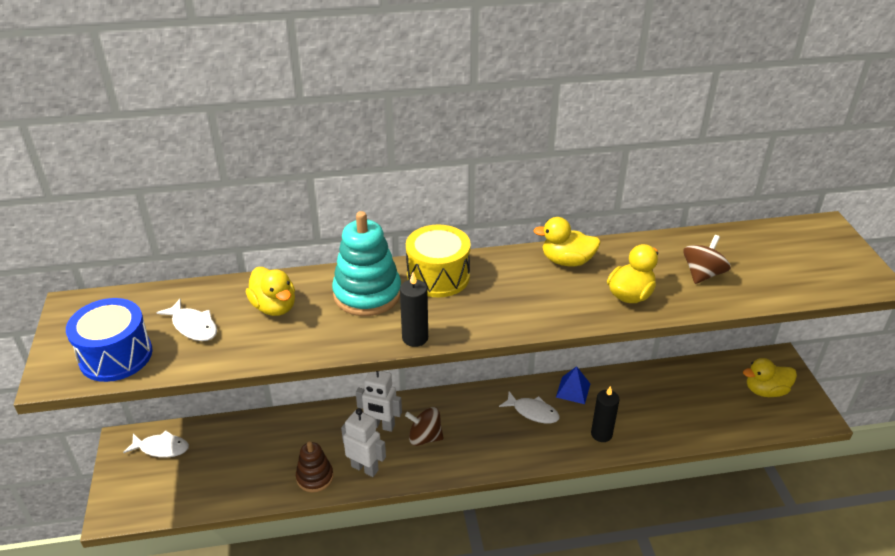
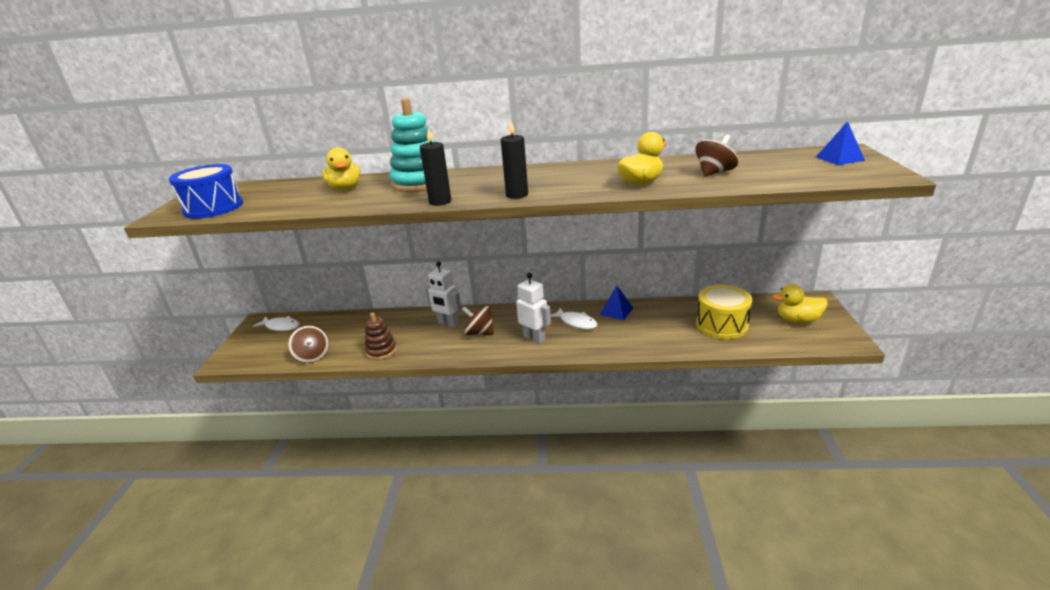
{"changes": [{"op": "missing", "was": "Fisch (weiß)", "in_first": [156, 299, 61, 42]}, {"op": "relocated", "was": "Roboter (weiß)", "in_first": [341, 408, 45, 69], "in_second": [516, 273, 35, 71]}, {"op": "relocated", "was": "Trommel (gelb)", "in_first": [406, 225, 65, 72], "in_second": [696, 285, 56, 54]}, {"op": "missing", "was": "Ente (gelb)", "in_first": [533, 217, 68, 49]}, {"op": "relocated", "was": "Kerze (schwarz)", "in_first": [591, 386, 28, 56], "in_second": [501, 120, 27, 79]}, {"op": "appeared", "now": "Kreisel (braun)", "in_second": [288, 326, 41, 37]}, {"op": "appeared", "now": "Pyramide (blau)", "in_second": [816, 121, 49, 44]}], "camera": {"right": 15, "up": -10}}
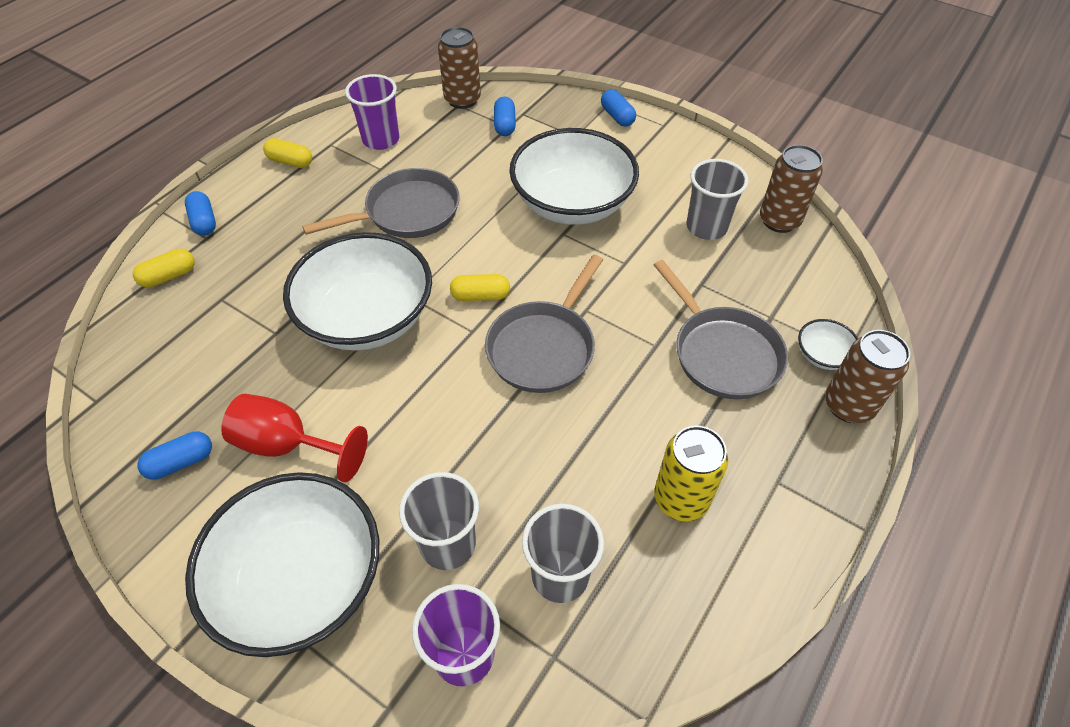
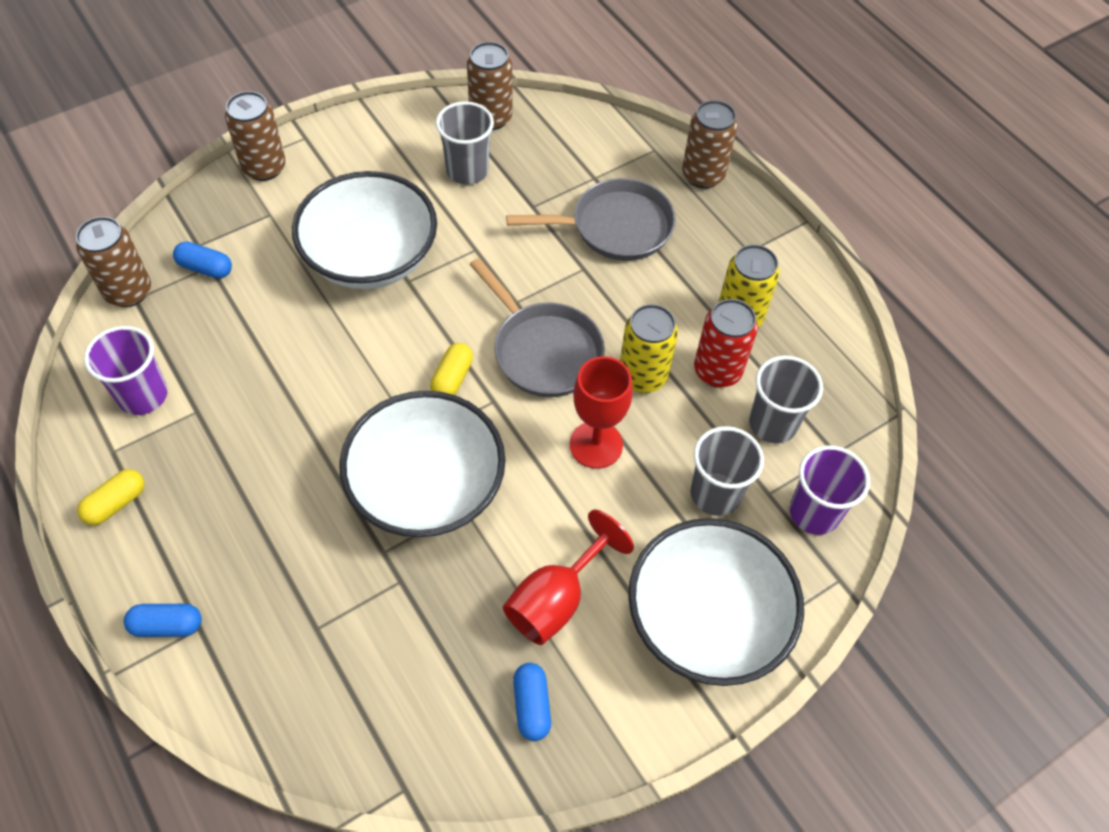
{"changes": [{"op": "missing", "was": "Kapsel (gelb)", "in_first": [133, 249, 62, 39]}, {"op": "missing", "was": "Pfanne (grau)", "in_first": [302, 168, 158, 70]}, {"op": "exchanged", "was": "Kapsel (blau)", "now": "Dose (braun)", "in_first": [601, 89, 35, 38], "in_second": [225, 91, 61, 90]}, {"op": "missing", "was": "Schüssel (weiß)", "in_first": [798, 319, 60, 51]}, {"op": "appeared", "now": "Kelch (rot)", "in_second": [570, 356, 63, 113]}, {"op": "appeared", "now": "Dose (gelb)", "in_second": [620, 304, 58, 89]}, {"op": "appeared", "now": "Dose (rot)", "in_second": [694, 299, 64, 89]}], "camera": {"right": -70, "up": 5}}
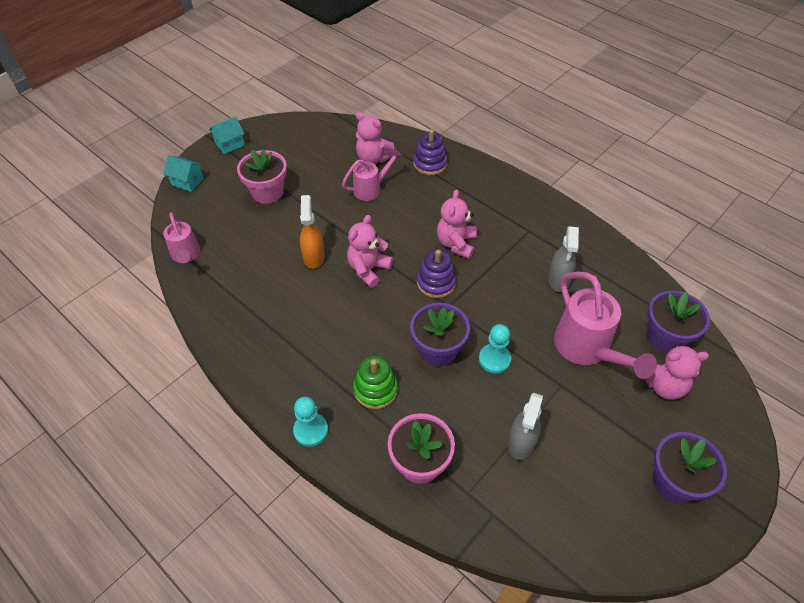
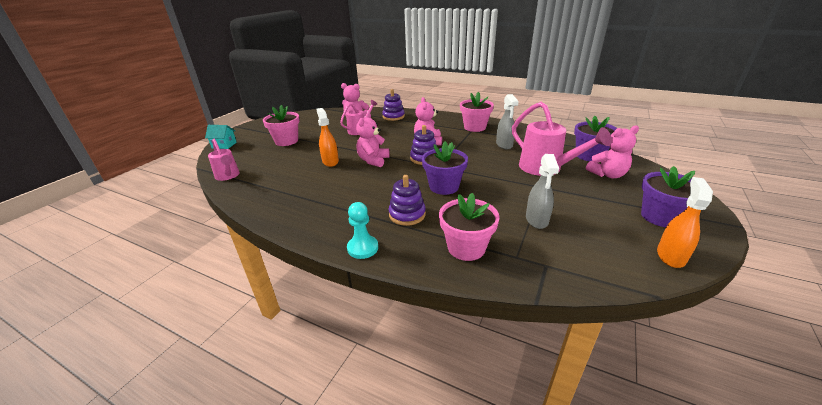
{"changes": [{"op": "missing", "was": "Haus (türkis)", "in_first": [209, 117, 36, 37]}, {"op": "colour", "was": "Stapelspielzeug (grün)", "now": "Stapelspielzeug (lila)", "in_first": [353, 356, 45, 53], "in_second": [389, 175, 37, 51]}, {"op": "missing", "was": "Bauer (türkis)", "in_first": [479, 324, 32, 50]}, {"op": "appeared", "now": "Blumentopf (rosa)", "in_second": [460, 92, 34, 40]}, {"op": "appeared", "now": "Sprühflasche (orange)", "in_second": [657, 177, 56, 91]}], "camera": {"right": -15, "up": -20}}
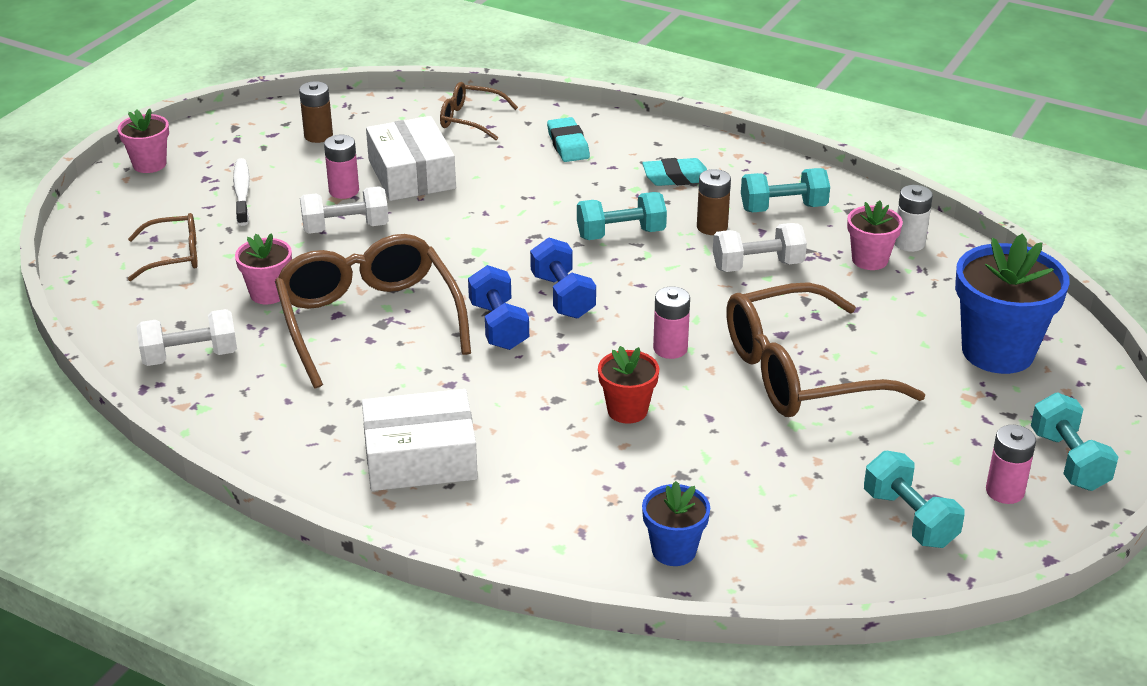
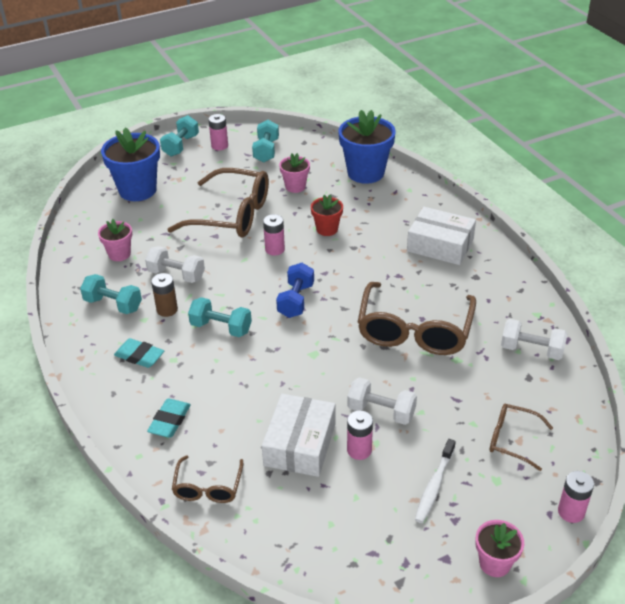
{"changes": [{"op": "relocated", "was": "Blumentopf (rosa)", "in_first": [235, 233, 57, 71], "in_second": [279, 153, 31, 40]}, {"op": "missing", "was": "Batterie (braun)", "in_first": [299, 81, 34, 62]}, {"op": "spun", "was": "Brille (braun)", "in_first": [440, 82, 78, 58], "in_second": [172, 455, 71, 48], "clockwise": 45}, {"op": "missing", "was": "Hantel (blau)", "in_first": [468, 265, 61, 85]}, {"op": "size", "was": "Blumentopf (blau)", "in_first": [642, 481, 68, 85], "in_second": [338, 110, 58, 74], "ratio": 1.85}, {"op": "missing", "was": "Batterie (weiß)", "in_first": [895, 185, 38, 67]}, {"op": "appeared", "now": "Batterie (rosa)", "in_second": [558, 471, 36, 52]}], "camera": {"right": -145, "up": 5}}
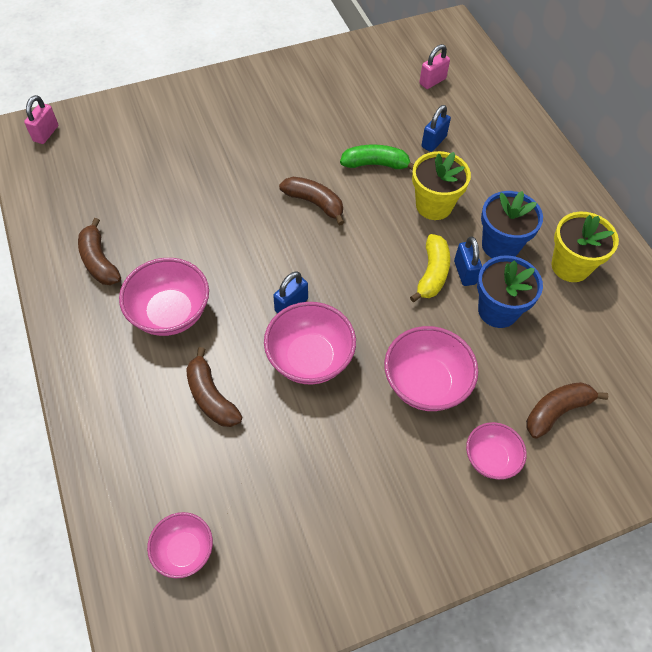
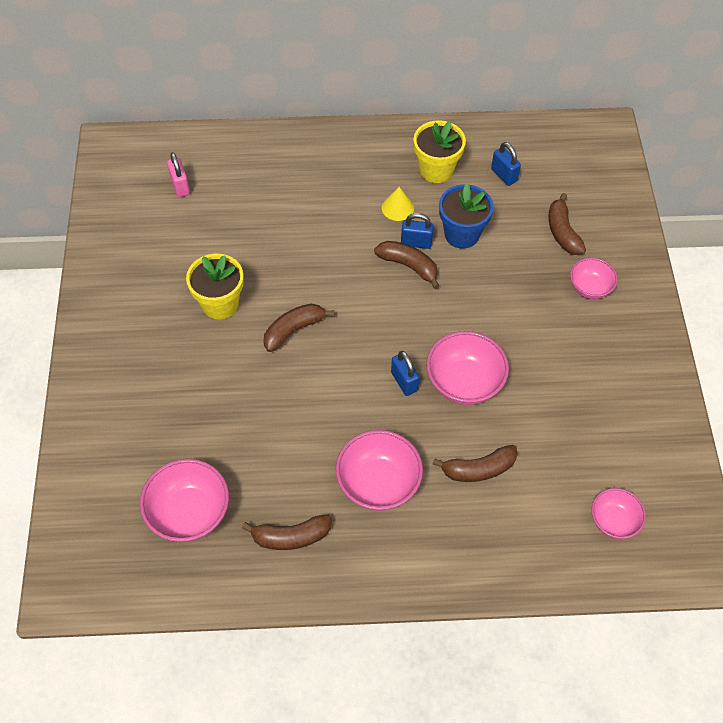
{"changes": [{"op": "missing", "was": "Vorhängeschloss (rosa)", "in_first": [24, 95, 34, 49]}, {"op": "missing", "was": "Banane (grün)", "in_first": [340, 145, 74, 25]}, {"op": "relocated", "was": "Schüssel (rosa)", "in_first": [384, 326, 94, 85], "in_second": [140, 459, 89, 83]}, {"op": "colour", "was": "Banane (gelb)", "now": "Banane (braun)", "in_first": [410, 234, 40, 68], "in_second": [374, 241, 65, 48]}, {"op": "relocated", "was": "Blumentopf (gelb)", "in_first": [412, 151, 59, 69], "in_second": [186, 254, 58, 65]}, {"op": "relocated", "was": "Vorhängeschloss (blau)", "in_first": [421, 105, 30, 47], "in_second": [491, 142, 30, 44]}, {"op": "exchanged", "was": "Blumentopf (blau)", "now": "Kegel (gelb)", "in_first": [481, 191, 62, 67], "in_second": [382, 187, 32, 34]}], "camera": {"right": -70, "up": 0}}
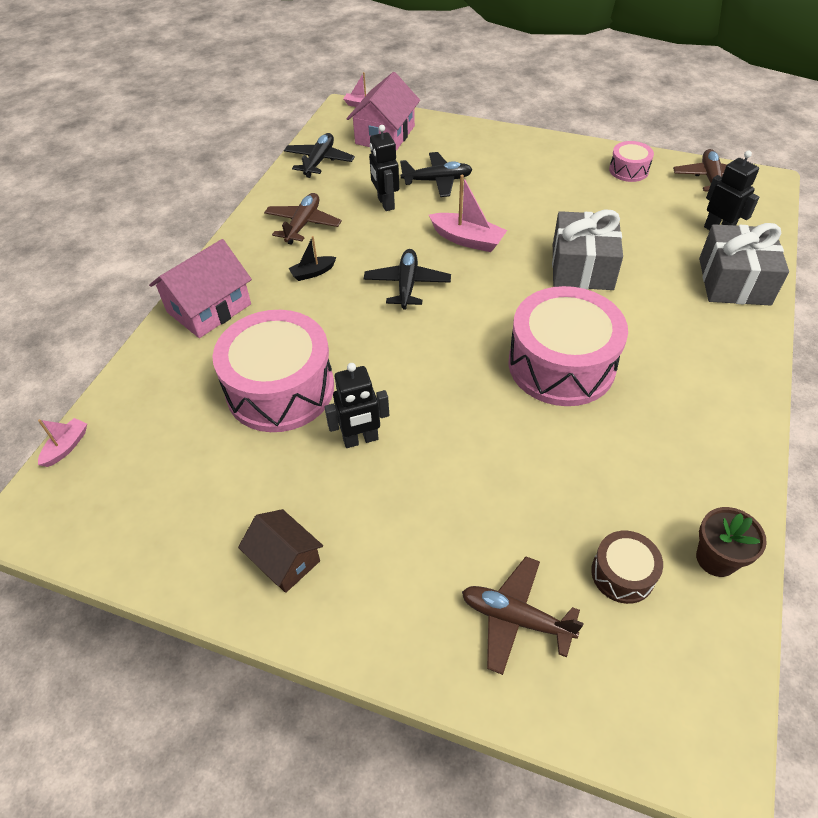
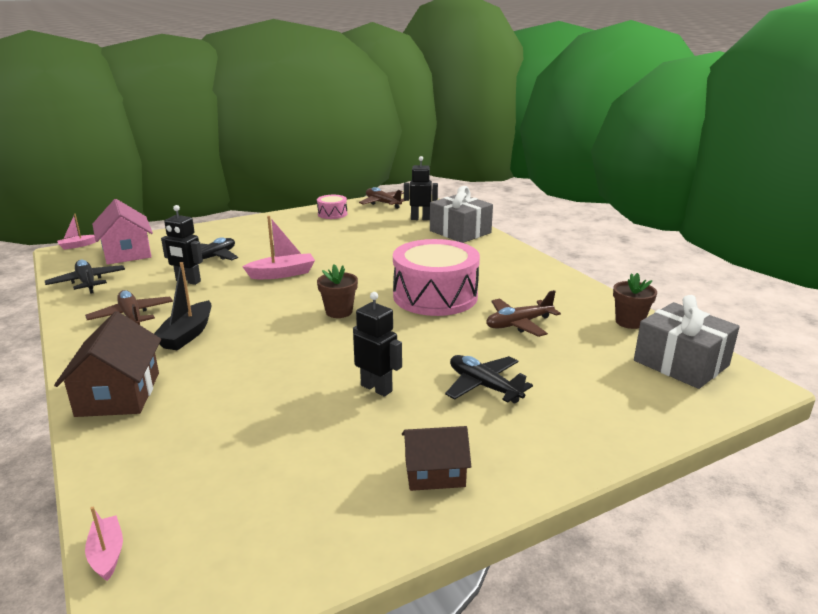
{"changes": [{"op": "colour", "was": "Haus (rosa)", "now": "Haus (braun)", "in_first": [149, 239, 103, 99], "in_second": [54, 311, 107, 106]}, {"op": "missing", "was": "Trommel (rosa)", "in_first": [212, 310, 122, 122]}, {"op": "size", "was": "Boot (schwarz)", "in_first": [288, 236, 48, 45], "in_second": [154, 262, 58, 88], "ratio": 1.71}, {"op": "spun", "was": "Roboter (schwarz)", "in_first": [325, 363, 64, 85], "in_second": [353, 292, 49, 105], "clockwise": -75}, {"op": "relocated", "was": "Flugzeug (schwarz)", "in_first": [364, 249, 87, 60], "in_second": [445, 355, 88, 48]}, {"op": "relocated", "was": "Flugzeug (braun)", "in_first": [462, 557, 122, 118], "in_second": [486, 290, 75, 47]}, {"op": "relocated", "was": "Geschenk (grau)", "in_first": [552, 209, 71, 81], "in_second": [634, 295, 106, 94]}, {"op": "missing", "was": "Trommel (braun)", "in_first": [591, 531, 72, 73]}, {"op": "appeared", "now": "Blumentopf (braun)", "in_second": [317, 264, 41, 54]}], "camera": {"right": -50, "up": -25}}
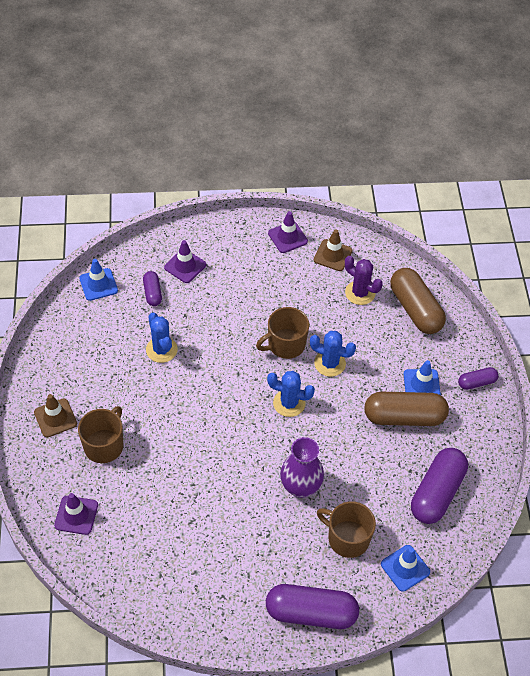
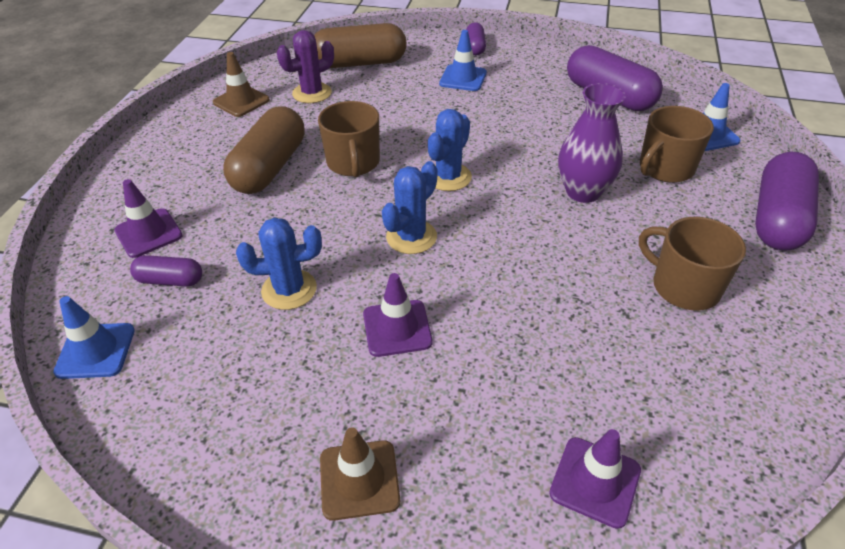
{"changes": [{"op": "relocated", "was": "Tasse (braun)", "in_first": [78, 406, 45, 57], "in_second": [639, 217, 107, 94]}, {"op": "relocated", "was": "Leitkegel (lila)", "in_first": [268, 211, 40, 42], "in_second": [363, 273, 69, 84]}, {"op": "relocated", "was": "Kaktus (blau)", "in_first": [310, 331, 46, 46], "in_second": [382, 161, 56, 93]}, {"op": "relocated", "was": "Kapsel (braun)", "in_first": [364, 392, 85, 34], "in_second": [223, 106, 81, 88]}], "camera": {"right": -70, "up": -10}}
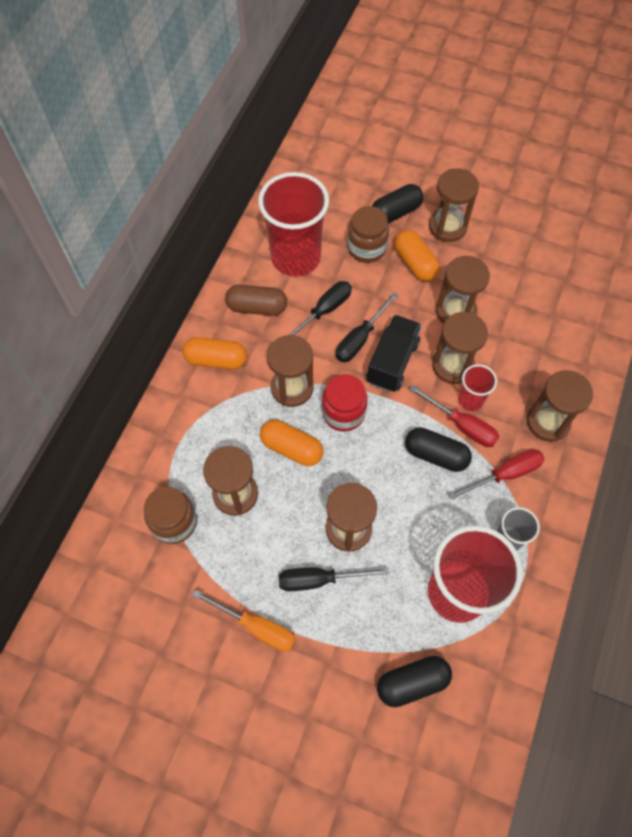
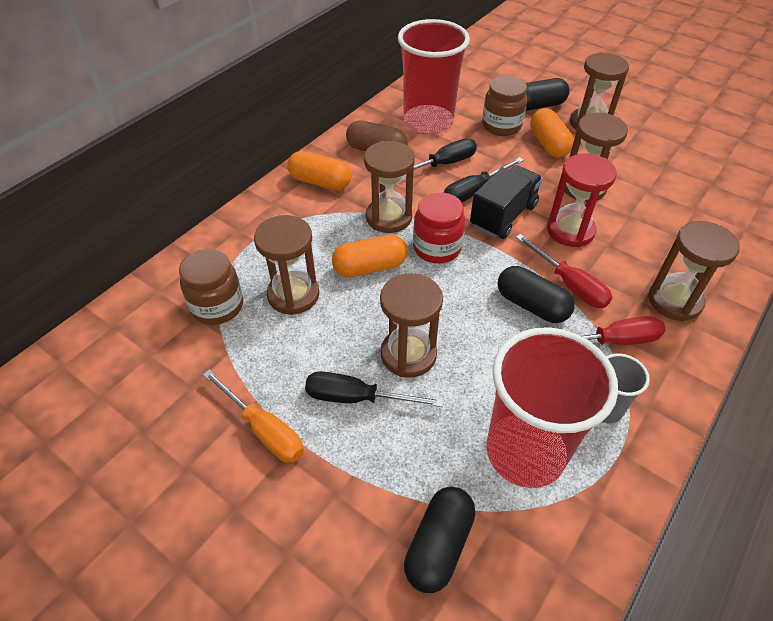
{"changes": [{"op": "spun", "was": "Kapsel (orange)", "in_first": [260, 420, 63, 46], "in_second": [332, 234, 76, 43], "clockwise": -60}, {"op": "spun", "was": "Kapsel (schwarz)", "in_first": [377, 656, 75, 51], "in_second": [404, 487, 71, 106], "clockwise": -60}, {"op": "colour", "was": "Sanduhr (braun)", "now": "Sanduhr (rot)", "in_first": [432, 312, 56, 72], "in_second": [547, 154, 70, 93]}, {"op": "missing", "was": "Becher (rot)", "in_first": [458, 364, 39, 47]}], "camera": {"right": 15, "up": -15}}
